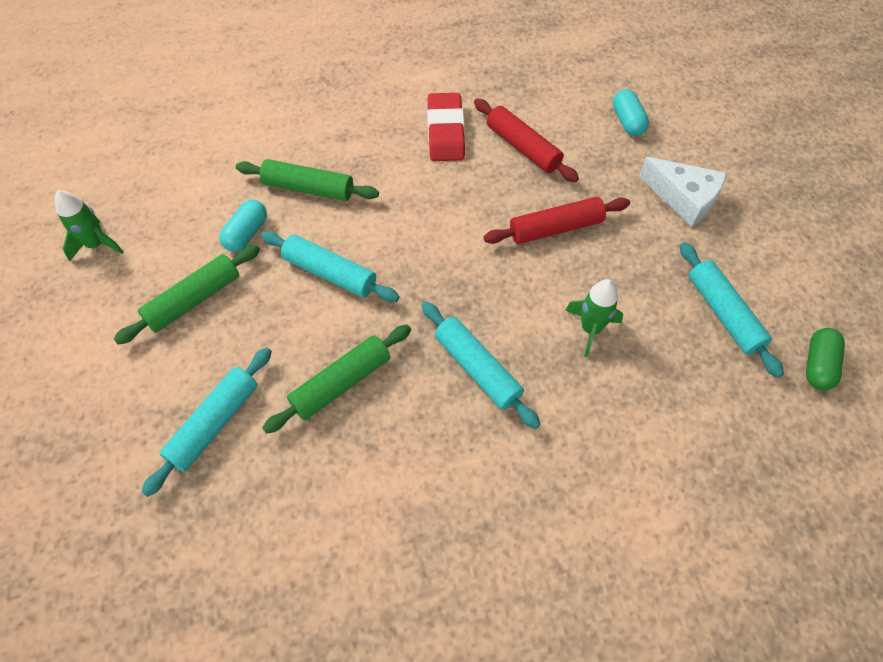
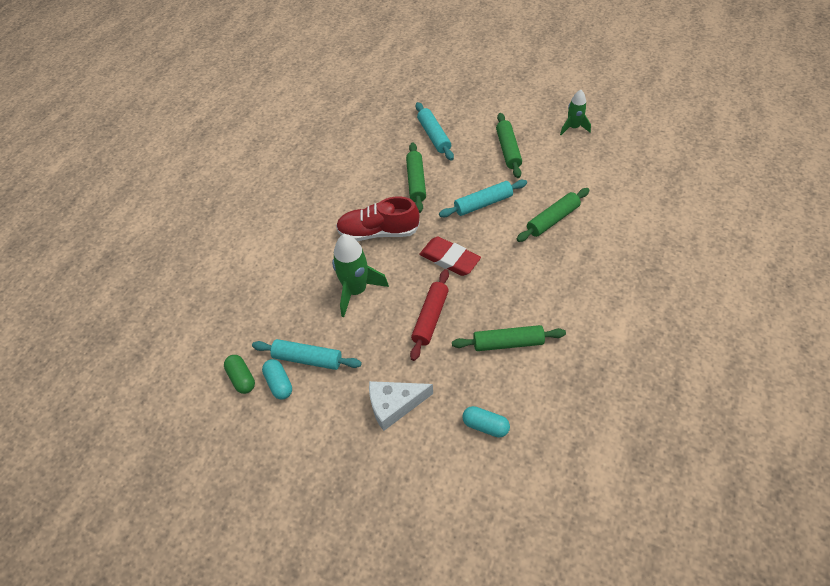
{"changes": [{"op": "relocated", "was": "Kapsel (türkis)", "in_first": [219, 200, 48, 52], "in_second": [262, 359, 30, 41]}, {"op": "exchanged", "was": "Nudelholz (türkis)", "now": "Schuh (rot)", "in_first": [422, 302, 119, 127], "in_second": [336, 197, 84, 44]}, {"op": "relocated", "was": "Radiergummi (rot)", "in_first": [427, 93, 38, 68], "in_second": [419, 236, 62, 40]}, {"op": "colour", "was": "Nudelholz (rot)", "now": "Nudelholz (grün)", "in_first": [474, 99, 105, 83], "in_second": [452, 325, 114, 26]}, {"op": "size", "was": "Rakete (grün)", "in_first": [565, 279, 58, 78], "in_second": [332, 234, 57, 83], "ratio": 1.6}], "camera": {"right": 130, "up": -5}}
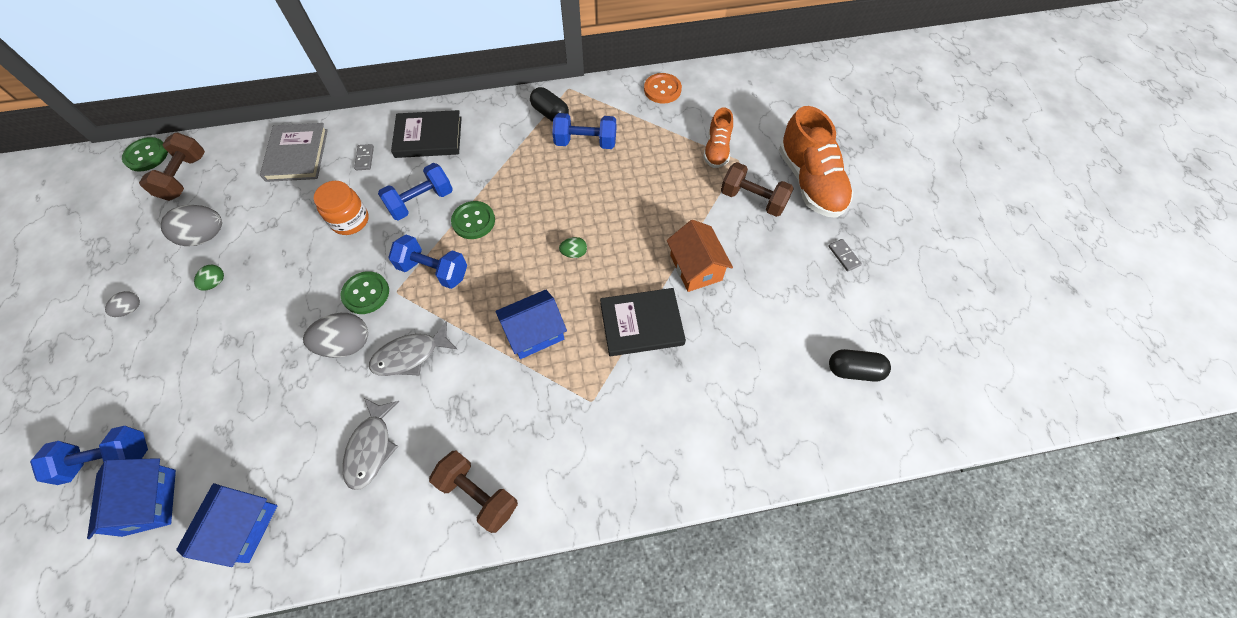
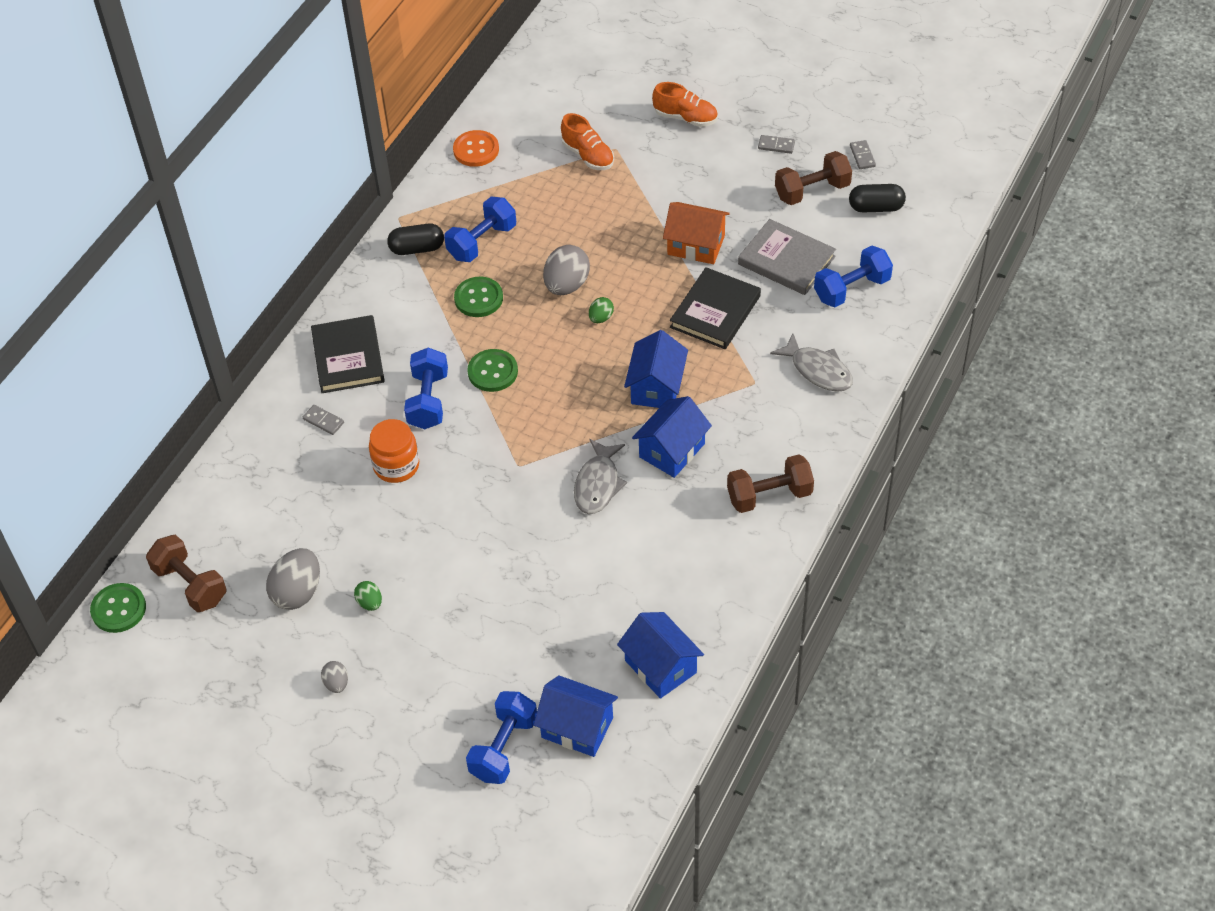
{"changes": [{"op": "relocated", "was": "Buch (grau)", "in_first": [260, 123, 68, 59], "in_second": [738, 219, 98, 76]}, {"op": "relocated", "was": "Ei (grau)", "in_first": [303, 313, 65, 45], "in_second": [543, 245, 47, 50]}, {"op": "relocated", "was": "Knopf (grün)", "in_first": [341, 271, 48, 43], "in_second": [454, 277, 49, 40]}, {"op": "relocated", "was": "Fisch (grau)", "in_first": [342, 398, 57, 92], "in_second": [770, 334, 83, 58]}, {"op": "relocated", "was": "Hantel (blau)", "in_first": [388, 235, 79, 54], "in_second": [814, 246, 79, 61]}, {"op": "spun", "was": "Buch (schwarz)", "in_first": [391, 110, 71, 48], "in_second": [311, 315, 74, 78], "clockwise": -45}, {"op": "relocated", "was": "Hantel (braun)", "in_first": [721, 162, 73, 55], "in_second": [775, 151, 77, 54]}, {"op": "size", "was": "Schuh (orange)", "in_first": [779, 106, 74, 112], "in_second": [652, 82, 66, 45], "ratio": 0.57}, {"op": "spun", "was": "Kapsel (schwarz)", "in_first": [829, 349, 62, 33], "in_second": [849, 184, 57, 29], "clockwise": 45}, {"op": "appeared", "now": "Haus (blau)", "in_second": [632, 396, 80, 82]}, {"op": "appeared", "now": "Dominostein (grau)", "in_second": [850, 140, 26, 29]}], "camera": {"right": -50, "up": -10}}
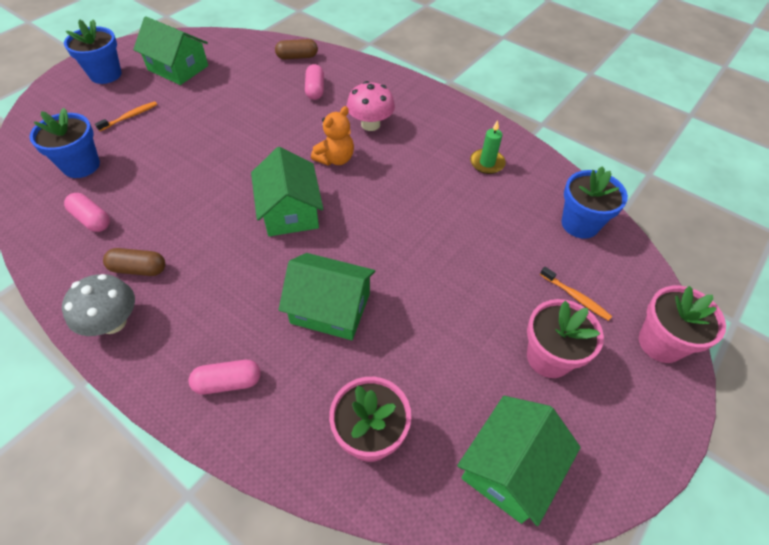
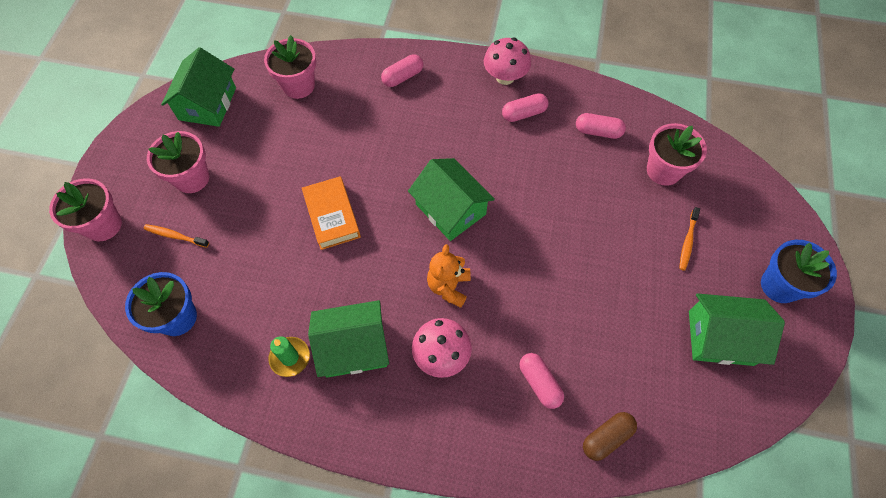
{"changes": [{"op": "colour", "was": "Blumentopf (blau)", "now": "Blumentopf (rosa)", "in_first": [29, 108, 71, 70], "in_second": [647, 123, 60, 63]}, {"op": "colour", "was": "Pilz (grau)", "now": "Pilz (rosa)", "in_first": [62, 274, 73, 62], "in_second": [484, 38, 47, 47]}, {"op": "colour", "was": "Kapsel (braun)", "now": "Kapsel (rosa)", "in_first": [103, 248, 62, 28], "in_second": [502, 93, 46, 29]}, {"op": "relocated", "was": "Haus (grün)", "in_first": [278, 253, 97, 87], "in_second": [308, 300, 81, 78]}, {"op": "appeared", "now": "Buch (orange)", "in_second": [302, 176, 59, 74]}], "camera": {"right": 155, "up": 10}}
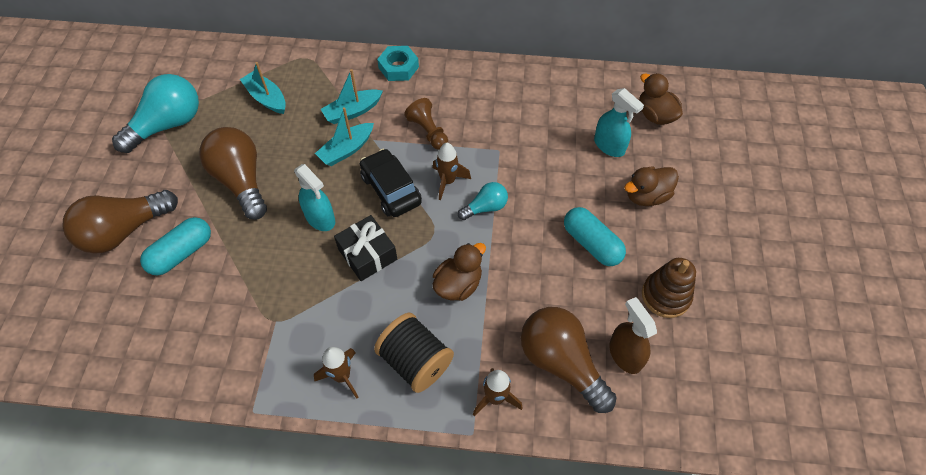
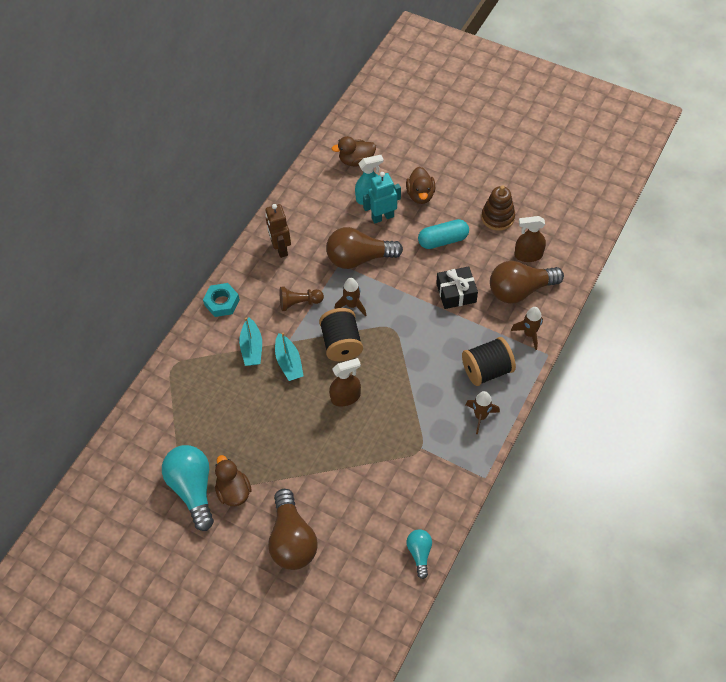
{"changes": [{"op": "missing", "was": "Kapsel (türkis)", "in_first": [140, 217, 71, 58]}, {"op": "relocated", "was": "Glühbirne (braun)", "in_first": [199, 127, 68, 93], "in_second": [326, 227, 77, 42]}, {"op": "missing", "was": "Boot (türkis)", "in_first": [240, 62, 46, 52]}, {"op": "colour", "was": "Sprühflasche (türkis)", "now": "Sprühflasche (braun)", "in_first": [294, 164, 41, 67], "in_second": [329, 358, 32, 48]}, {"op": "relocated", "was": "Geschenk (schwarz)", "in_first": [334, 215, 63, 66], "in_second": [436, 266, 42, 43]}, {"op": "exchanged", "was": "Auto (schwarz)", "now": "Garnrolle (schwarz)", "in_first": [360, 149, 62, 68], "in_second": [319, 308, 44, 53]}, {"op": "relocated", "was": "Ente (braun)", "in_first": [433, 243, 53, 58], "in_second": [215, 455, 37, 51]}, {"op": "relocated", "was": "Glühbirne (türkis)", "in_first": [458, 182, 50, 38], "in_second": [406, 530, 26, 49]}, {"op": "appeared", "now": "Roboter (braun)", "in_second": [265, 204, 26, 54]}, {"op": "appeared", "now": "Roboter (türkis)", "in_second": [363, 172, 38, 51]}], "camera": {"right": -65, "up": 0}}
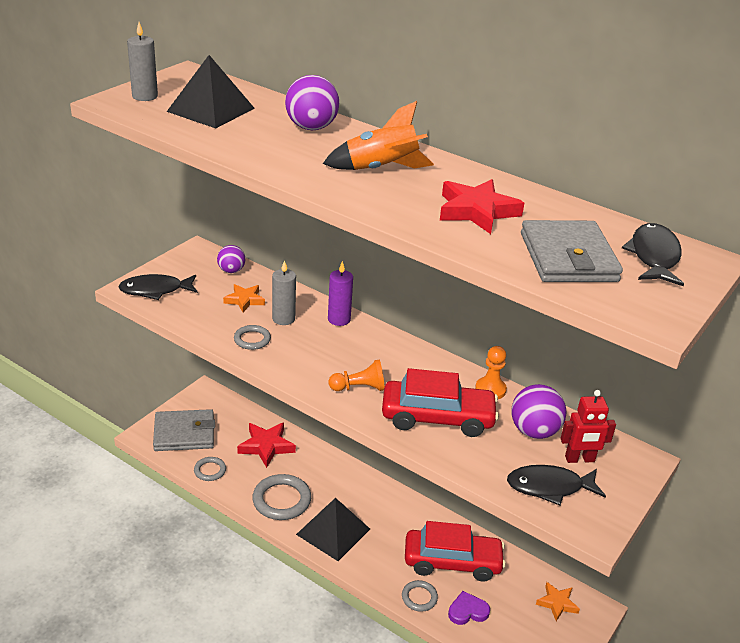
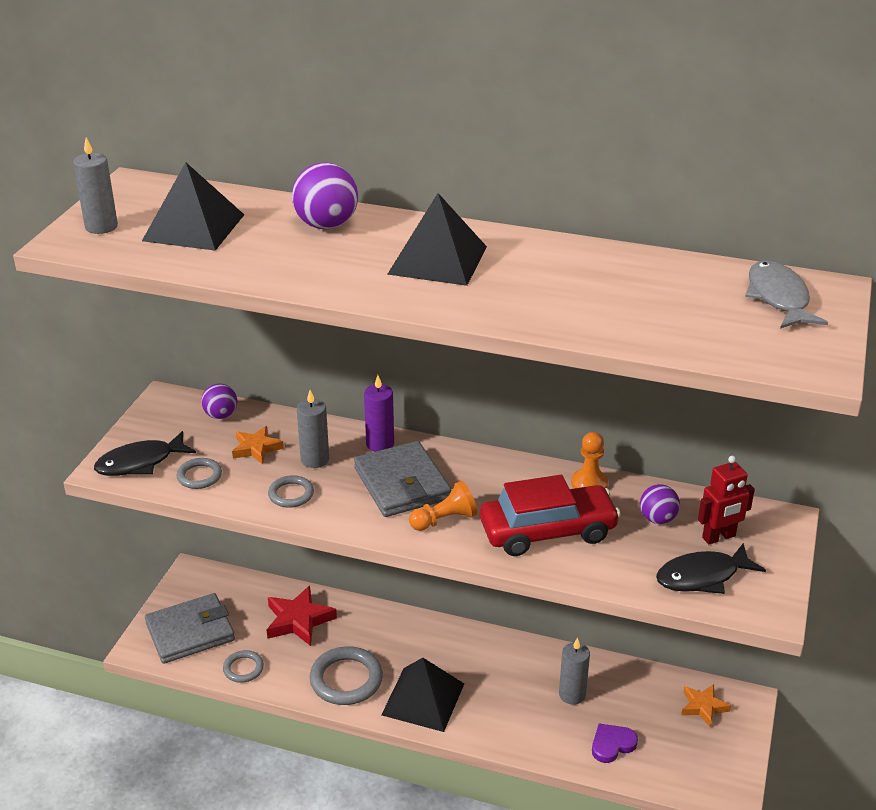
{"changes": [{"op": "exchanged", "was": "Rakete (orange)", "now": "Pyramide (schwarz)", "in_first": [323, 101, 111, 69], "in_second": [387, 193, 100, 93]}, {"op": "relocated", "was": "Ring (grau)", "in_first": [402, 580, 36, 32], "in_second": [177, 458, 45, 31]}, {"op": "exchanged", "was": "Auto (rot)", "now": "Kerze (grau)", "in_first": [405, 521, 101, 61], "in_second": [559, 638, 31, 67]}, {"op": "missing", "was": "Stern (rot)", "in_first": [440, 179, 84, 55]}, {"op": "size", "was": "Ball (lila)", "in_first": [511, 384, 55, 55], "in_second": [640, 484, 40, 40], "ratio": 0.64}, {"op": "relocated", "was": "Geldbörse (grau)", "in_first": [521, 220, 102, 62], "in_second": [354, 441, 97, 76]}, {"op": "colour", "was": "Fisch (schwarz)", "now": "Fisch (grau)", "in_first": [622, 223, 62, 63], "in_second": [745, 260, 83, 69]}], "camera": {"right": -15, "up": 0}}
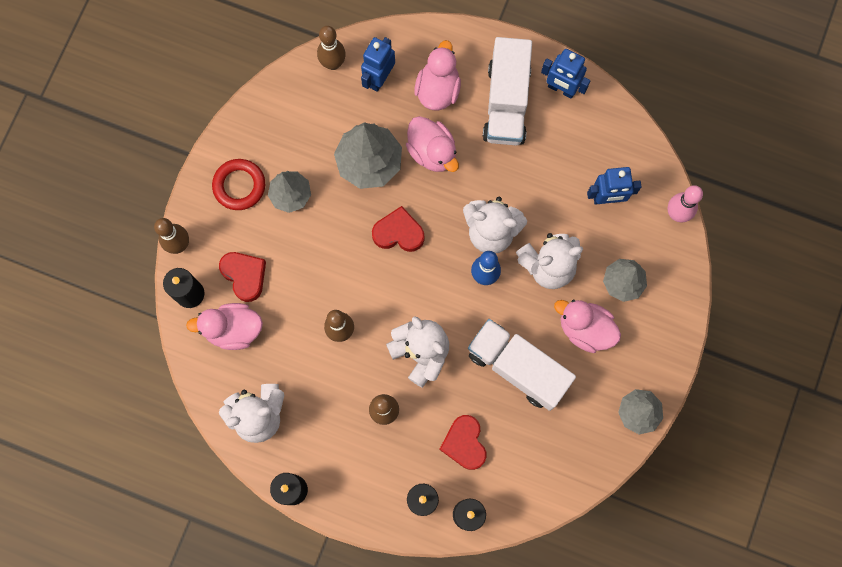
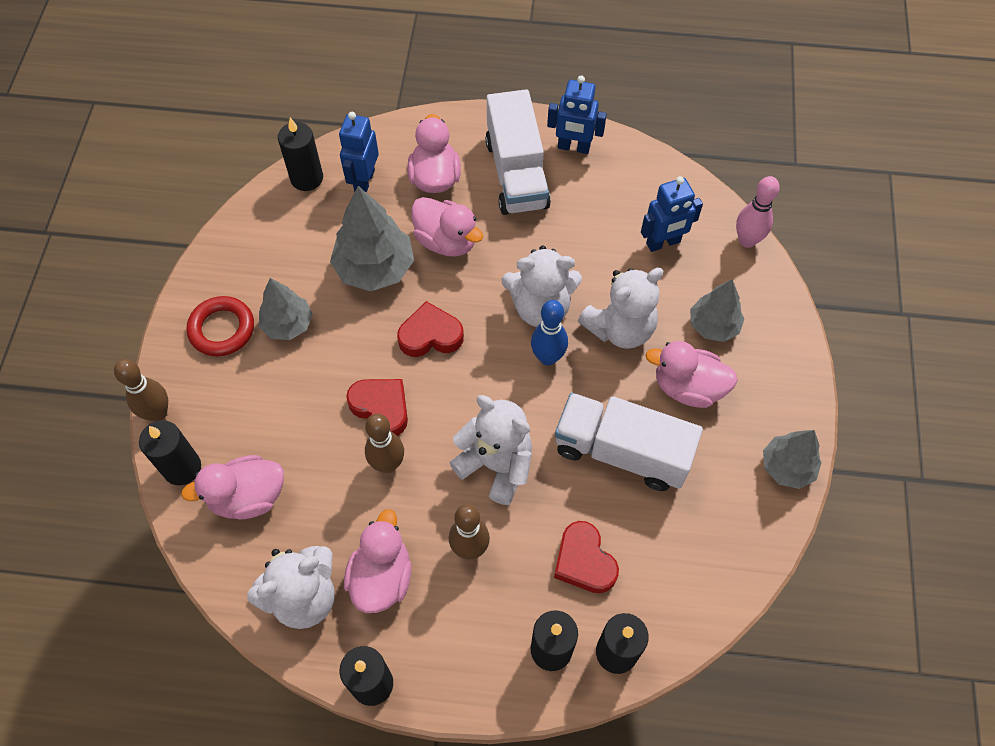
{"changes": [{"op": "relocated", "was": "Herz (rot)", "in_first": [219, 252, 47, 50], "in_second": [346, 379, 62, 57]}, {"op": "exchanged", "was": "Bowlingkegel (braun)", "now": "Kerze (schwarz)", "in_first": [317, 26, 29, 44], "in_second": [278, 118, 45, 73]}, {"op": "appeared", "now": "Ente (rosa)", "in_second": [344, 509, 68, 104]}], "camera": {"right": -15, "up": -15}}
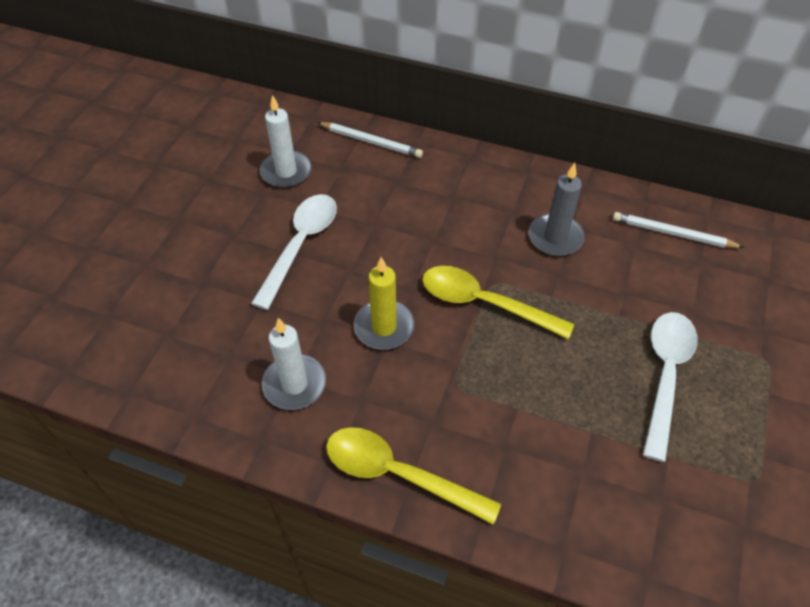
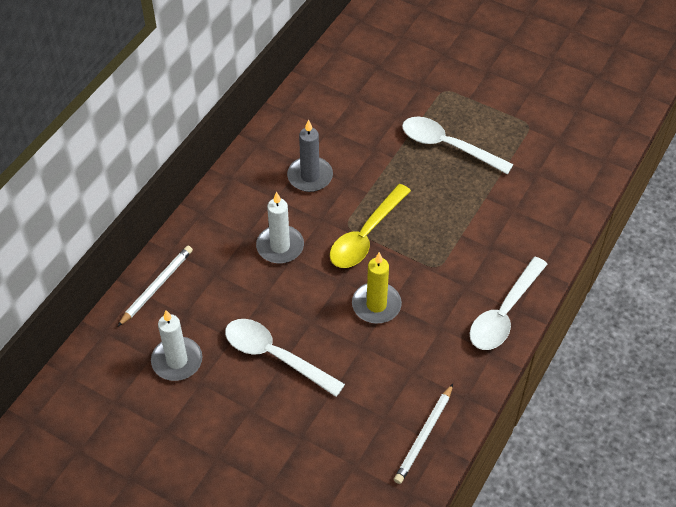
{"changes": [{"op": "relocated", "was": "Kerze (weiß)", "in_first": [262, 318, 64, 92], "in_second": [256, 191, 48, 73]}, {"op": "colour", "was": "Löffel (gelb)", "now": "Löffel (weiß)", "in_first": [326, 427, 175, 98], "in_second": [470, 257, 77, 93]}, {"op": "relocated", "was": "Bleistift (weiß)", "in_first": [613, 212, 132, 36], "in_second": [394, 384, 59, 100]}], "camera": {"right": -80, "up": 0}}
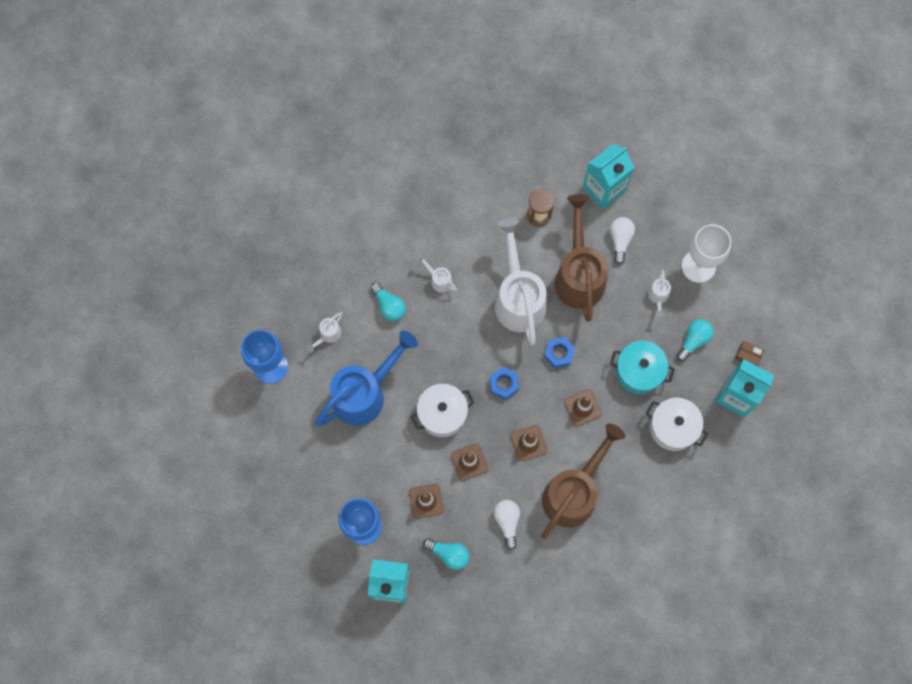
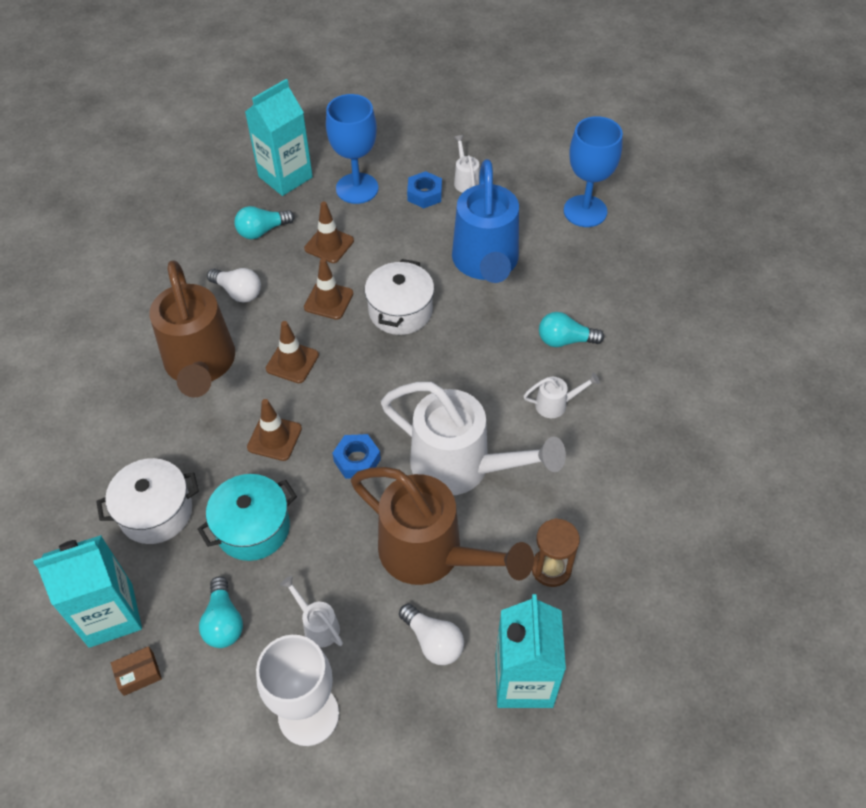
{"changes": [{"op": "relocated", "was": "Gießkanne (weiß)", "in_first": [306, 312, 37, 40], "in_second": [454, 135, 26, 58]}, {"op": "relocated", "was": "Sechskantmutter (blau)", "in_first": [490, 367, 29, 33], "in_second": [407, 171, 35, 37]}], "camera": {"right": 130, "up": -20}}
